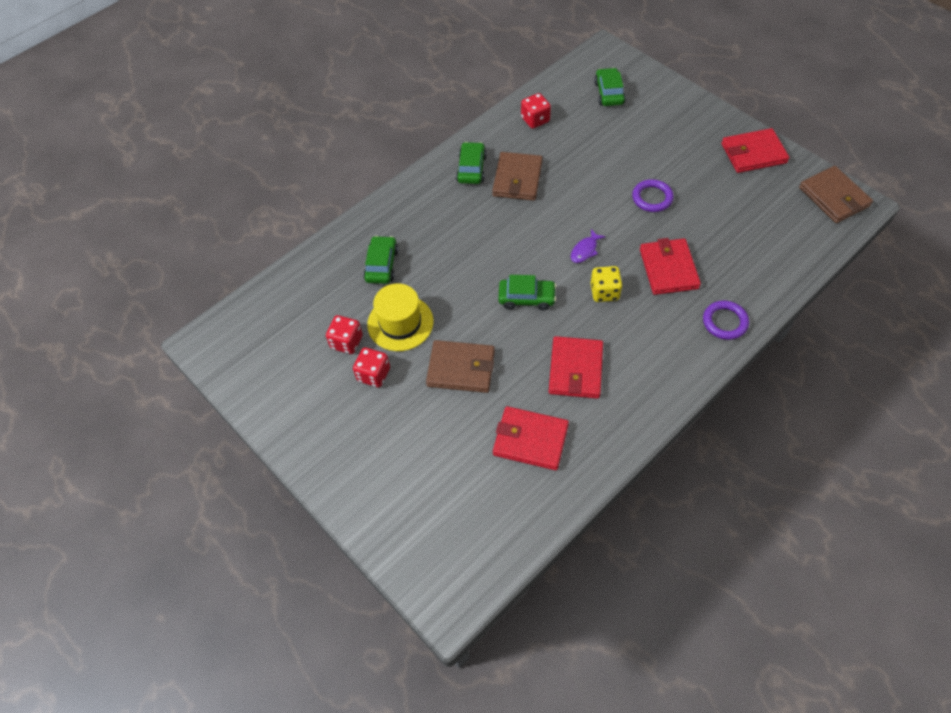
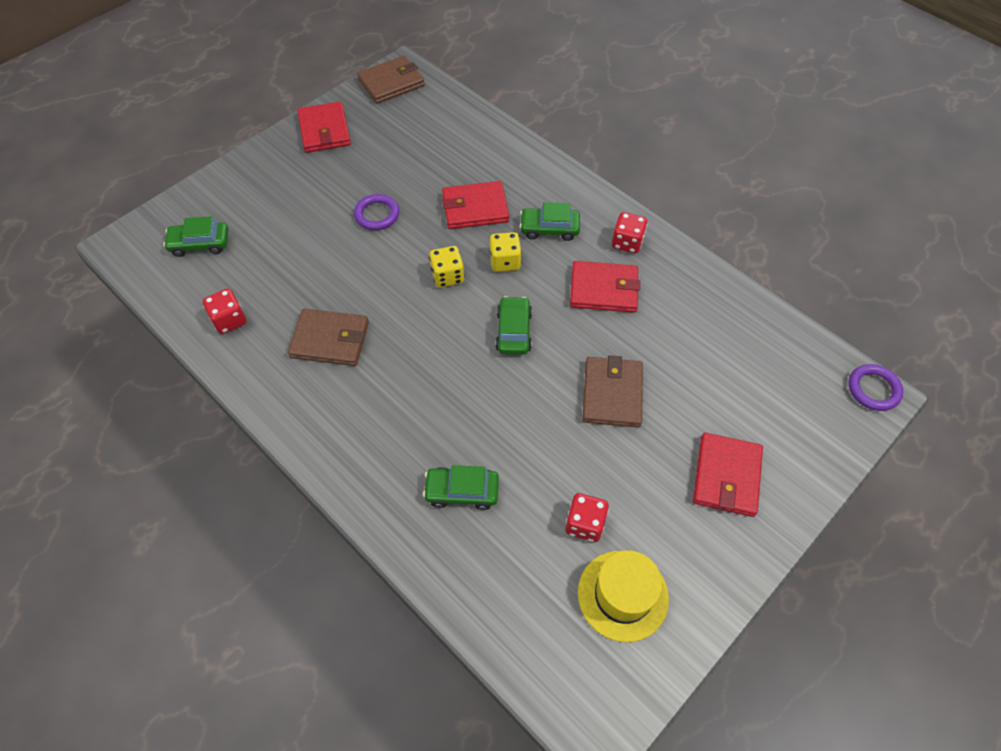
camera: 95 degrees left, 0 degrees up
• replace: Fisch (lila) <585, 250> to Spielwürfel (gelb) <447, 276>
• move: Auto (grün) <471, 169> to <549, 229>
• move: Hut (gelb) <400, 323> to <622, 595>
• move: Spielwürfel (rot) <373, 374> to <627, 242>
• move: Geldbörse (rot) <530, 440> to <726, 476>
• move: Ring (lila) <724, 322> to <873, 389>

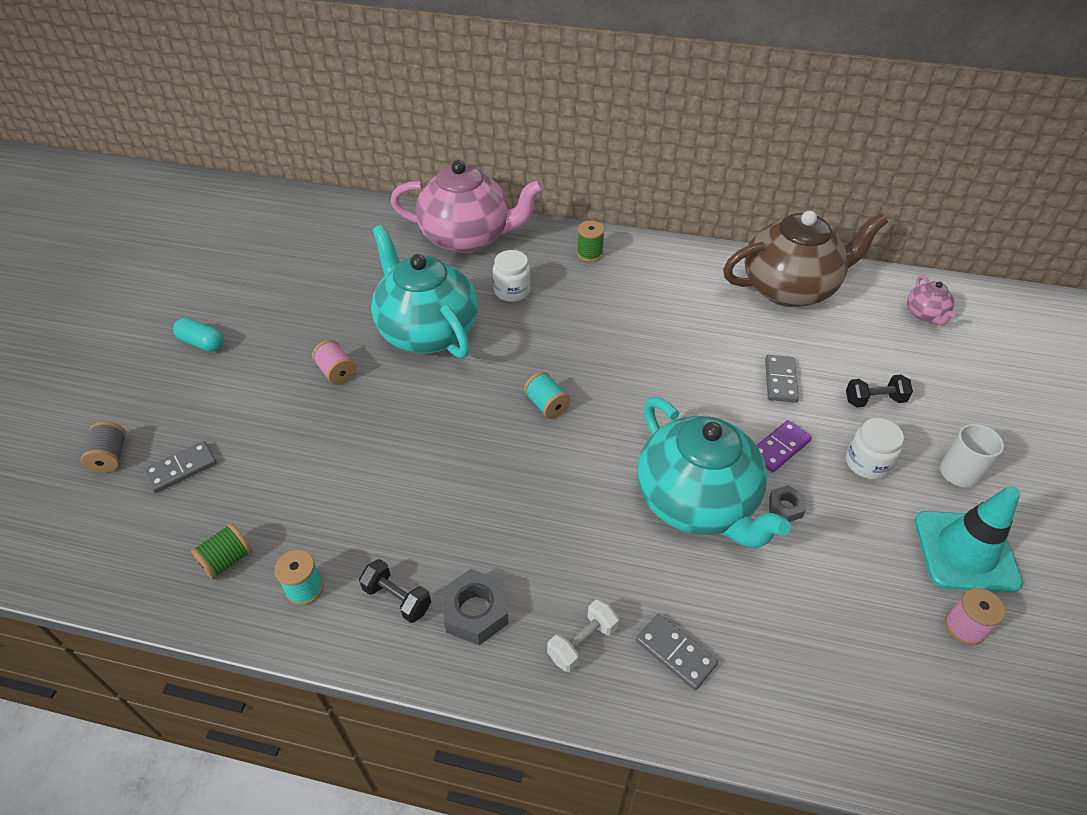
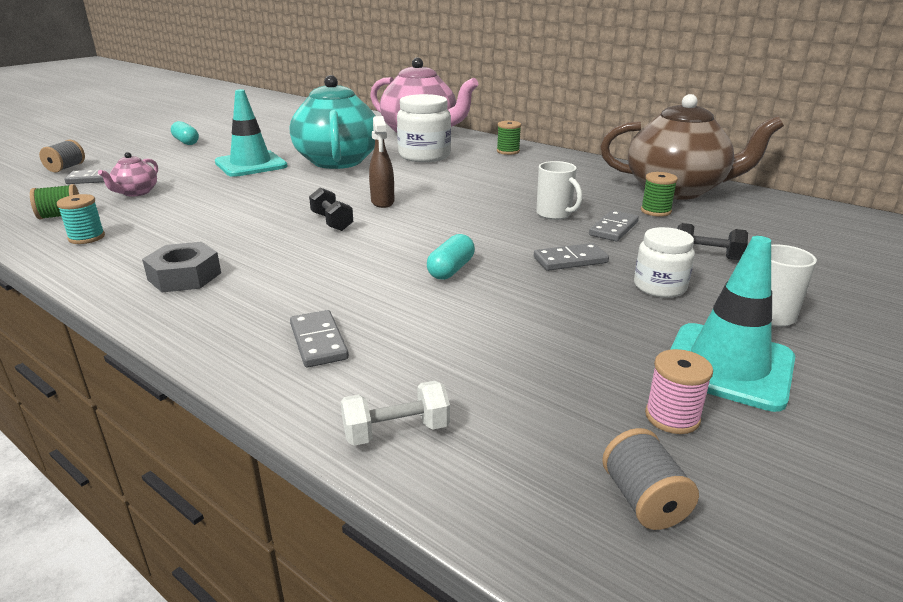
camera: 25 degrees right, 20 degrees down
• move: Teekanne (rosa) <925, 314> to <136, 192>
• replace: Garnrolle (rosa) <337, 372> to Leitkegel (türkis) <251, 164>
• move: Hantel (schwarz) <397, 598> to <332, 222>
• move: Hantel (weiß) <582, 642> to <396, 431>
• replace: Garnrolle (türkis) <546, 405> to Sprühflasche (braun) <382, 202>
• resize: Einmachglas (weiß) <512, 291> = <424, 156> x1.63
• replace: Teekanne (türkis) <697, 502> to Kapsel (türkis) <451, 269>
• recolor: Dominostein (lila) <779, 448> to Dominostein (grau) <570, 260>
• insert: Tasse (weiß) <555, 214>
• insert: Garnrolle (grau) <643, 500>
• insert: Garnrolle (grün) <655, 211>
• delete: Sechskantmutter (grau) <785, 507>

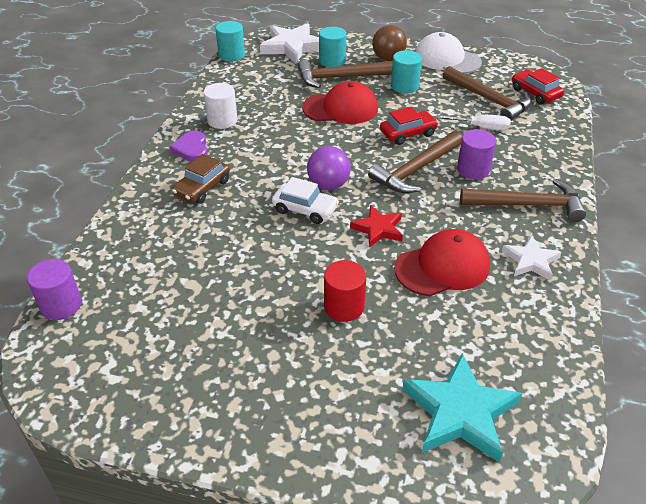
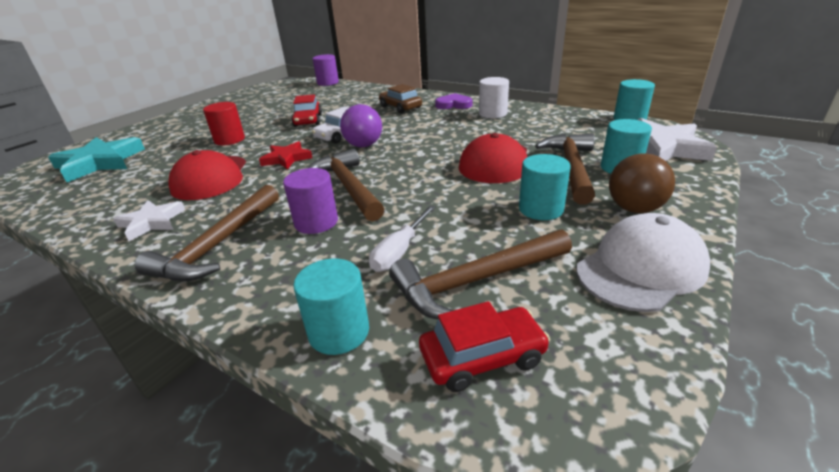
camera: 110 degrees right, 10 degrees down
• move: Auto (rot) <408, 133> to <308, 120>
• insert: Vollzylinder (türkis) <339, 332>

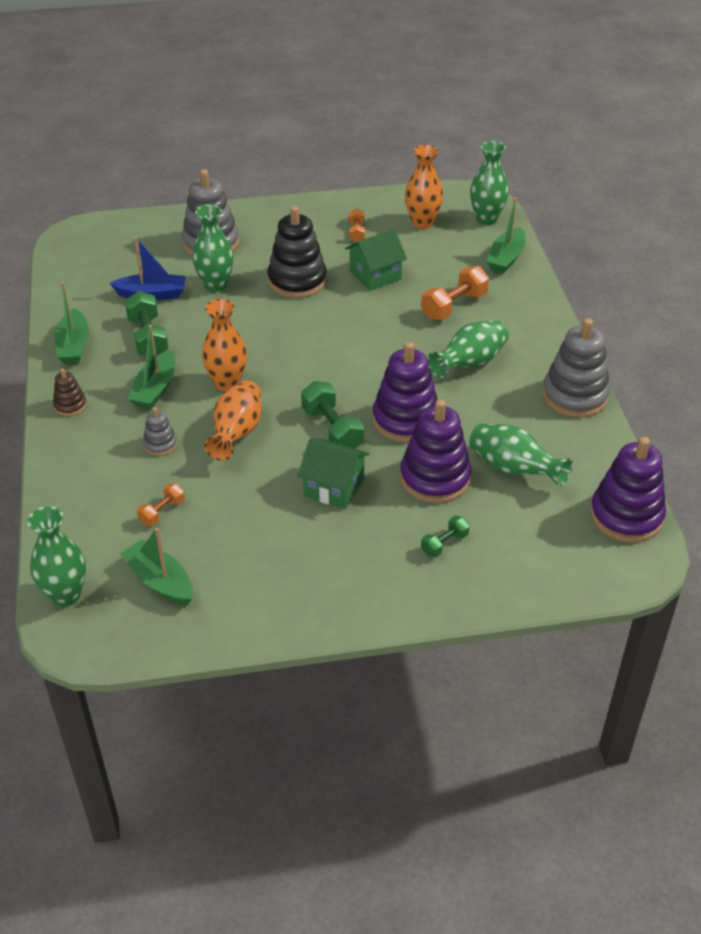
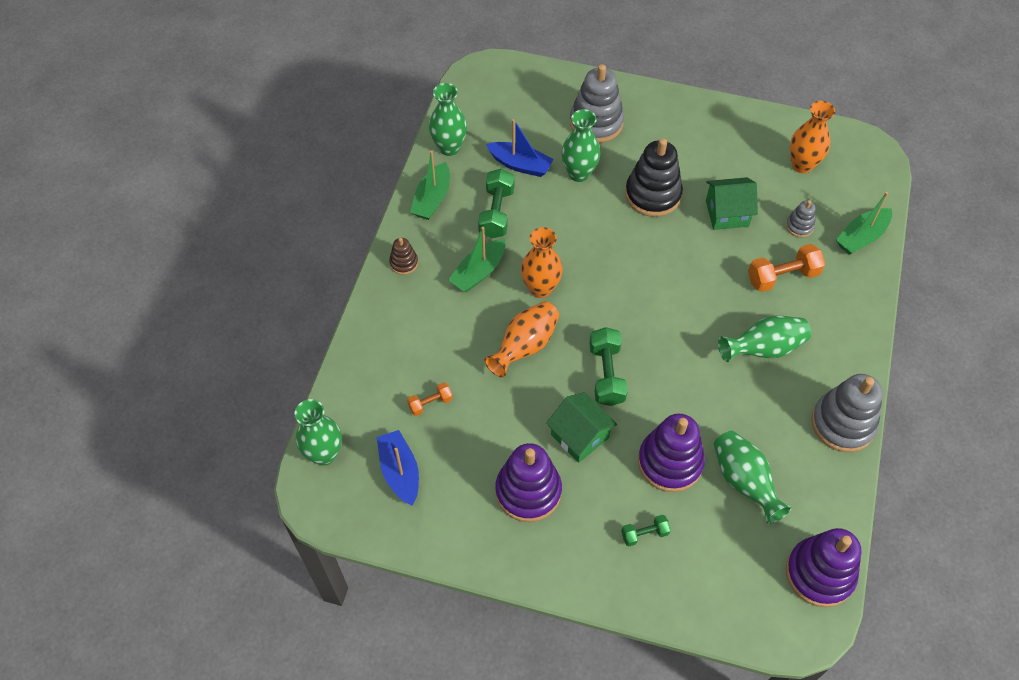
camera: 25 degrees right, 15 degrees up
• recolor: Boot (grün) <160, 581> to Boot (blau) <400, 472>
• move: Vase (grün) <486, 219> to <449, 148>
• move: Stapelspielzeug (lila) <405, 420> to <528, 491>
• move: Stapelspielzeug (grau) <160, 444> to <799, 226>
• delete: Hantel (orange) <356, 232>

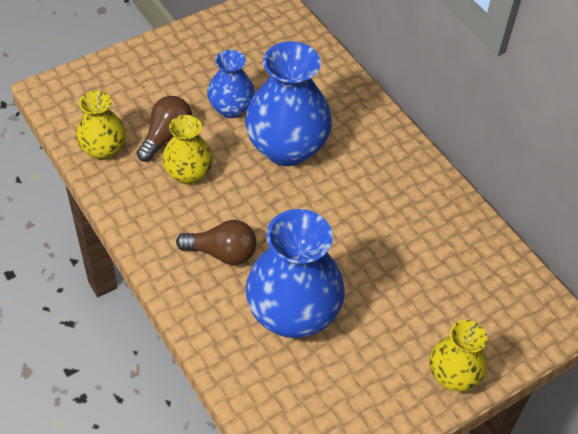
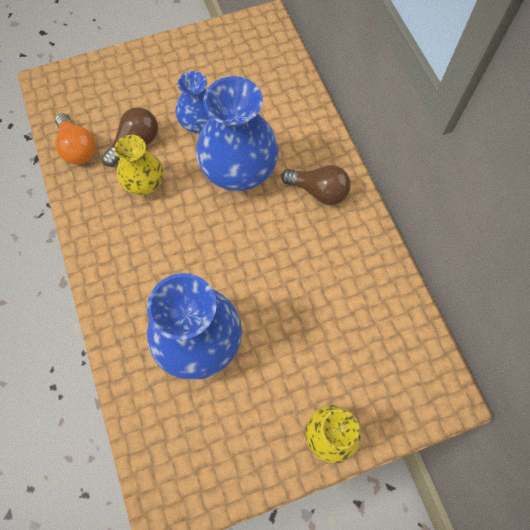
camera: 15 degrees right, 15 degrees up
• replace: Vase (gelb) <103, 150> to Glühbirne (orange) <78, 148>
• move: Glühbirne (braun) <222, 253> to <318, 191>

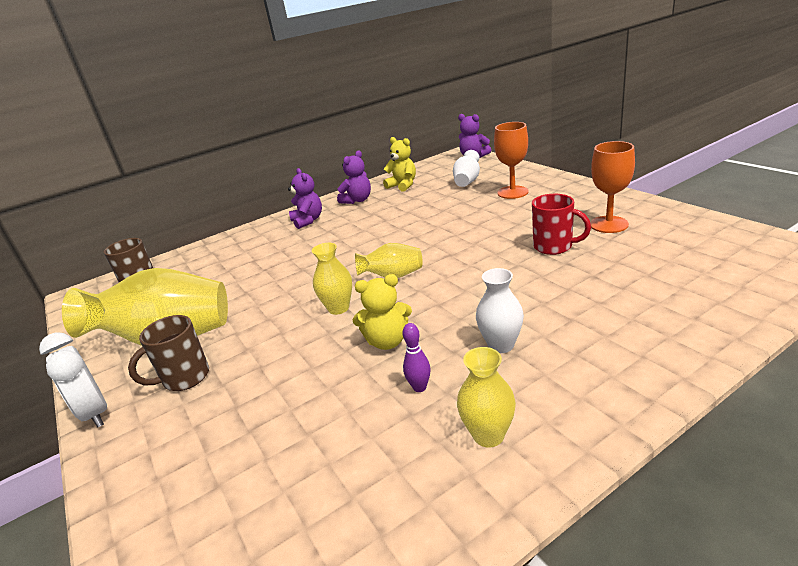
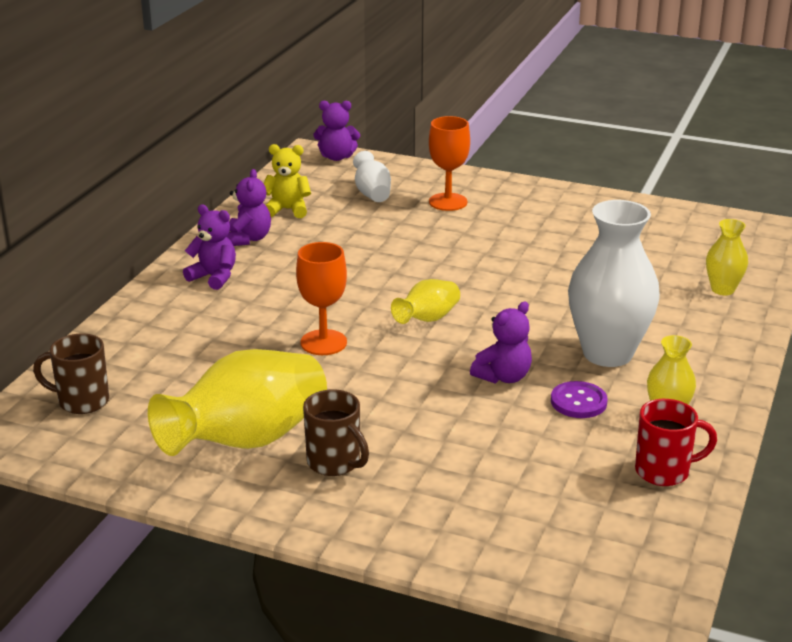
camera: 40 degrees left, 0 degrees up
• move: Kelch (orange) <608, 224> to <323, 342>
• rotate: Tasse (braun) <184, 378> = <335, 463> 60 degrees counterclockwise
• recolor: Teddybär (gelb) <387, 341> to Teddybär (lila) <503, 377>
• replace: Bowlingkegel (lila) <419, 387> to Knopf (lila) <578, 402>
• resize: Vase (weiß) <501, 345> = <607, 353> x1.99
• move: Tasse (rot) <554, 247> to <664, 471>
• move: Vase (gelb) <338, 308> to <722, 289>
• delete: Wecker (weiß) <95, 413>

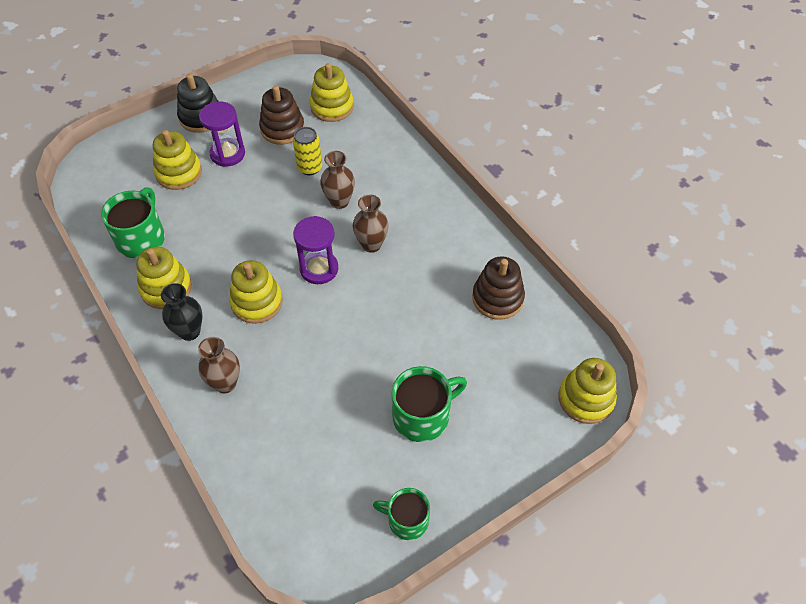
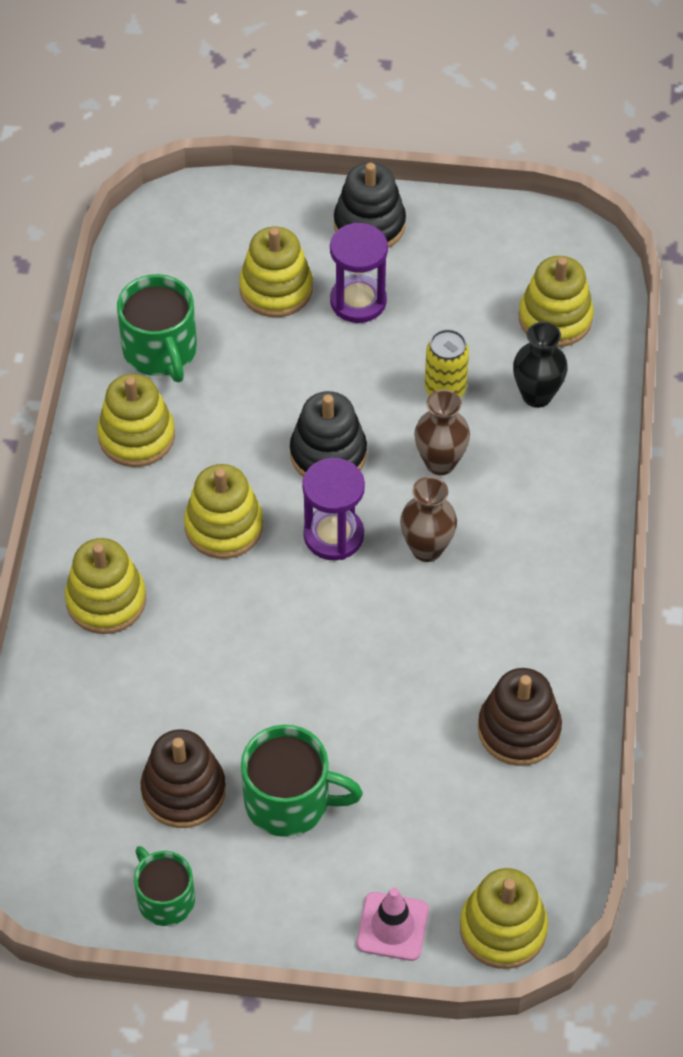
camera: 40 degrees right, 0 degrees up
• replace: Vase (braun) <225, 383> to Stapelspielzeug (gelb) <106, 600>
• rotate: Tasse (grün) <141, 238> = <160, 351> 105 degrees clockwise
• move: Stapelspielzeug (braun) <282, 129> to <183, 791>
• insert: Stapelspielzeug (schwarz) <328, 454>
• insert: Leitkegel (rosa) <392, 926>
• move: Vase (schwarz) <189, 331> to <537, 395>

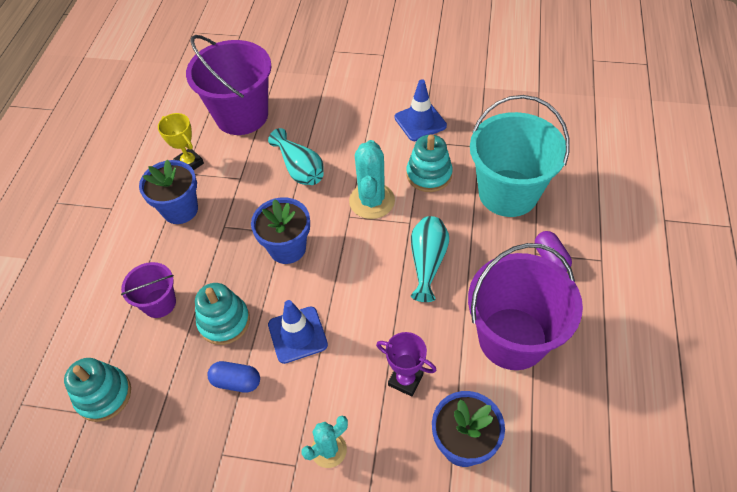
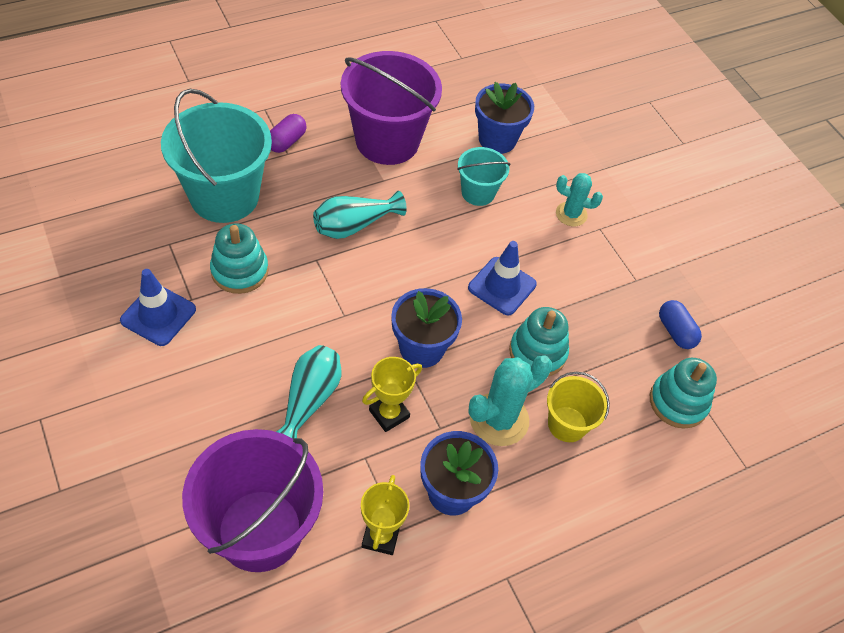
camera: 135 degrees left, 0 degrees up
• insert: Pokal (gelb) <389, 414>
• replace: Pokal (lila) <405, 380> to Eimer (türkis) <478, 192>
• move: Kaktus (türkis) <372, 201> to <499, 419>
• recolor: Eimer (lila) <159, 303> to Eimer (gelb) <567, 424>
• move: Kapsel (blau) <236, 381> to <675, 331>

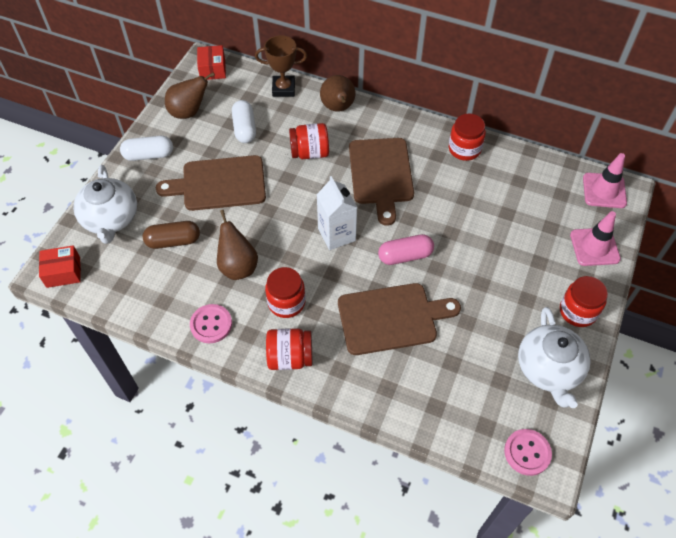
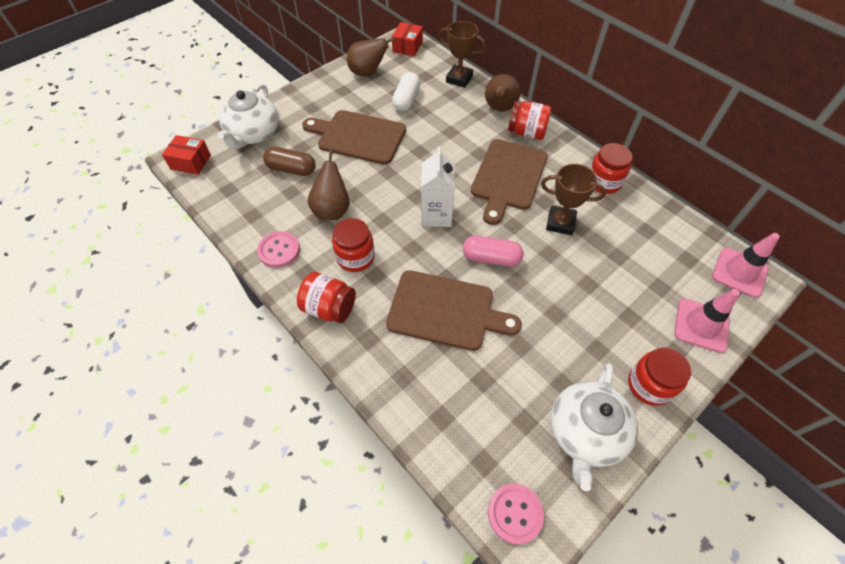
camera: 25 degrees right, 0 degrees up
• move: Einmachglas (rot) <310, 152> to <527, 132>
• insert: Pokal (braun) <560, 223>
• delete: Kapsel (weiß) <149, 155>

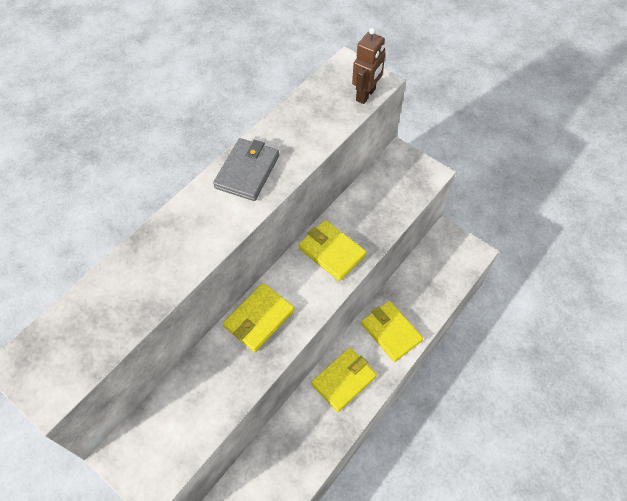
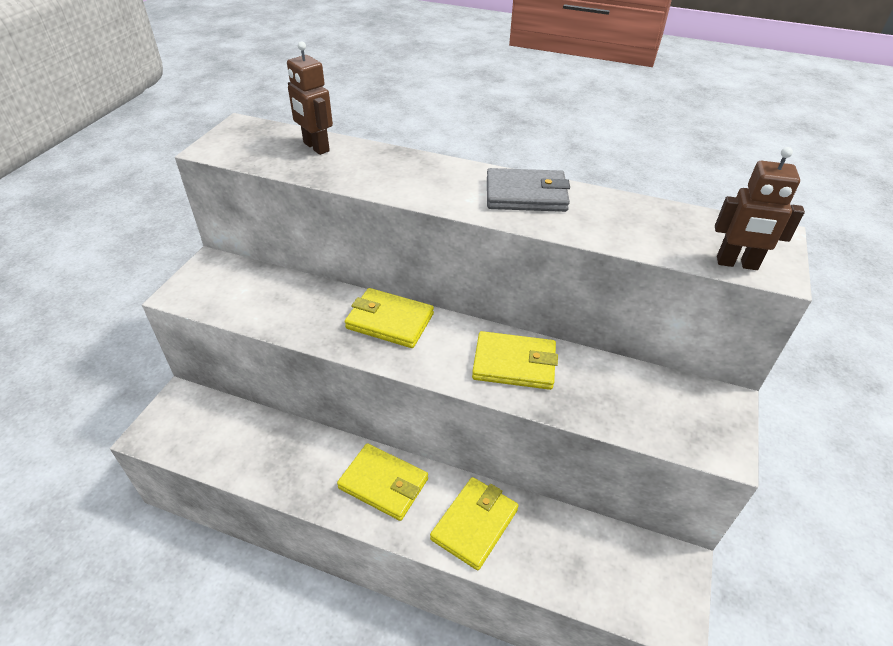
camera: 70 degrees right, 15 degrees down
• insert: Roboter (braun) <316, 147>
• rotate: Geldbörse (gelb) <332, 252> = <514, 364> 75 degrees clockwise

